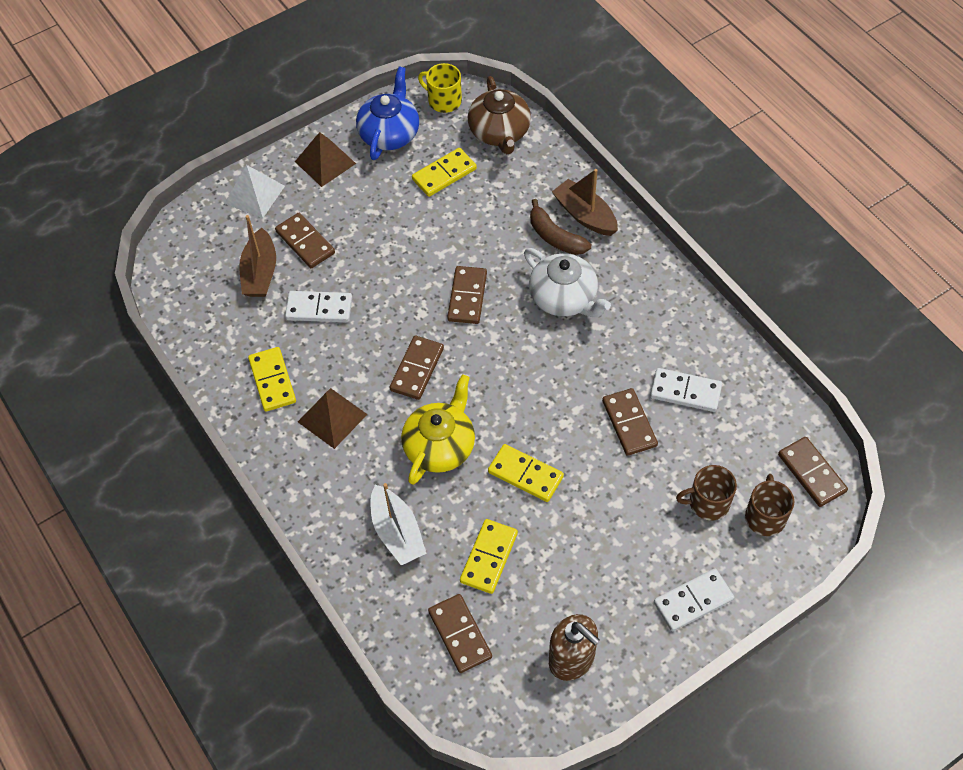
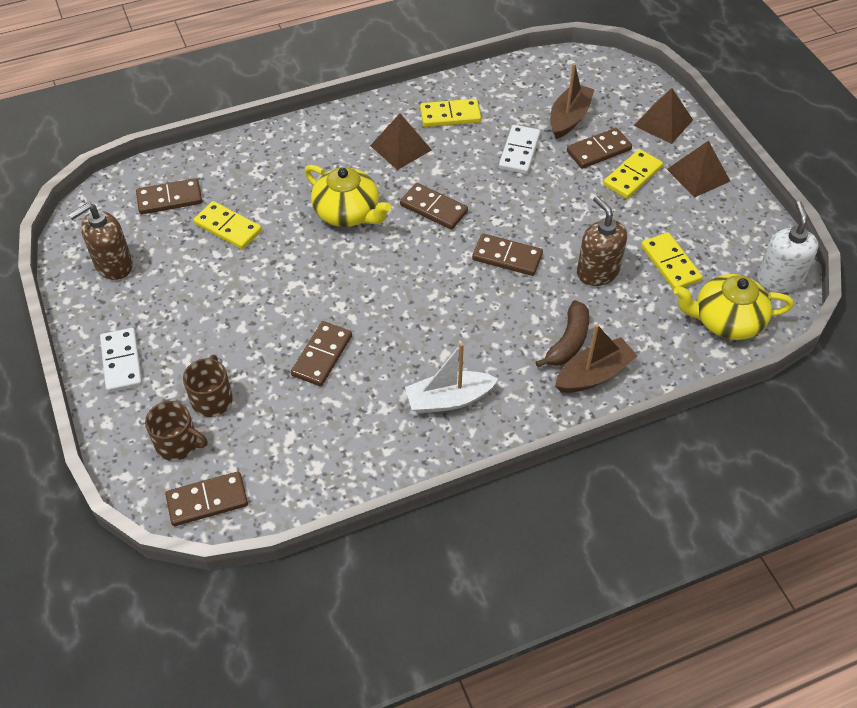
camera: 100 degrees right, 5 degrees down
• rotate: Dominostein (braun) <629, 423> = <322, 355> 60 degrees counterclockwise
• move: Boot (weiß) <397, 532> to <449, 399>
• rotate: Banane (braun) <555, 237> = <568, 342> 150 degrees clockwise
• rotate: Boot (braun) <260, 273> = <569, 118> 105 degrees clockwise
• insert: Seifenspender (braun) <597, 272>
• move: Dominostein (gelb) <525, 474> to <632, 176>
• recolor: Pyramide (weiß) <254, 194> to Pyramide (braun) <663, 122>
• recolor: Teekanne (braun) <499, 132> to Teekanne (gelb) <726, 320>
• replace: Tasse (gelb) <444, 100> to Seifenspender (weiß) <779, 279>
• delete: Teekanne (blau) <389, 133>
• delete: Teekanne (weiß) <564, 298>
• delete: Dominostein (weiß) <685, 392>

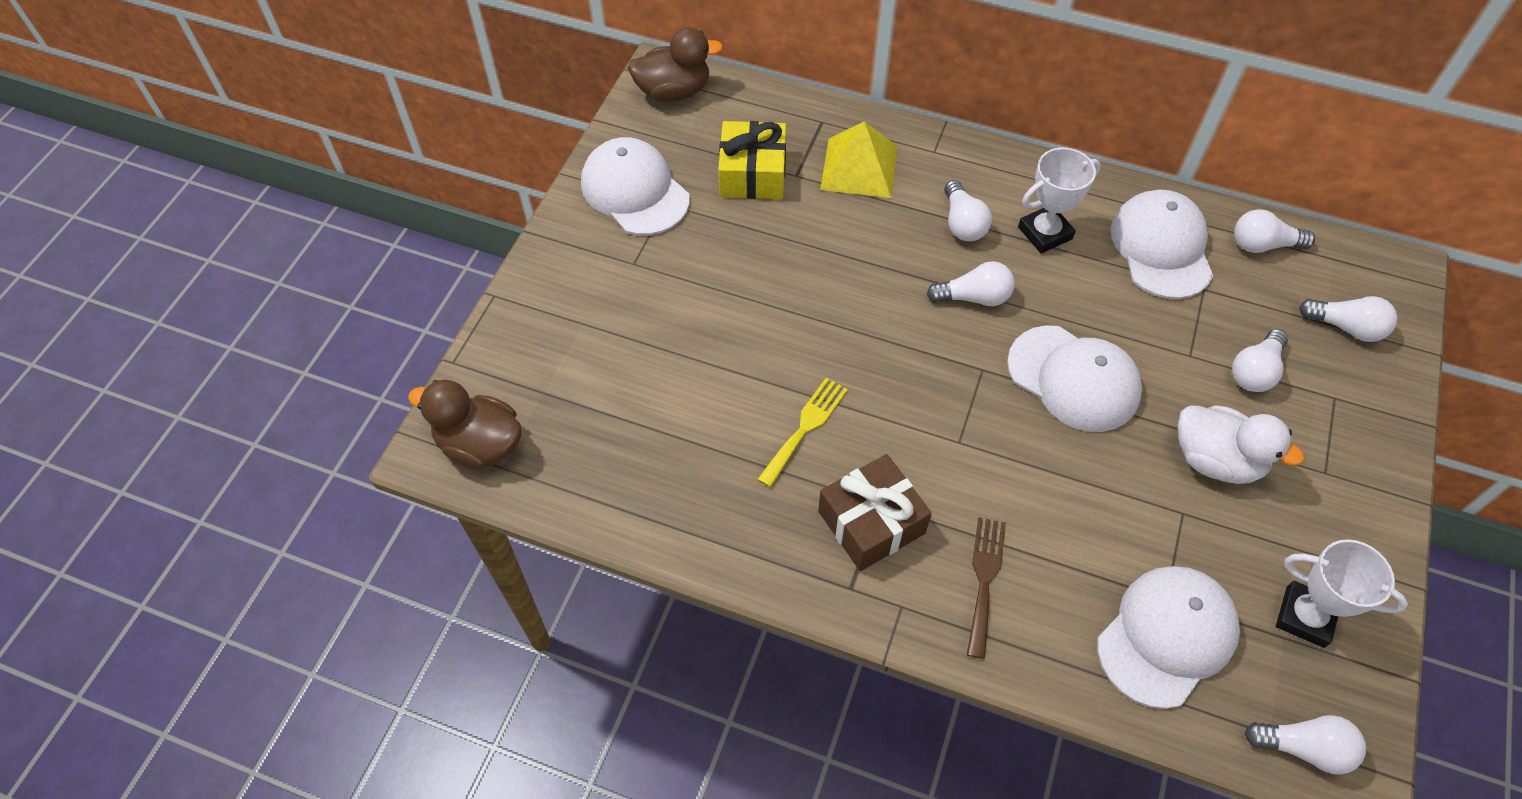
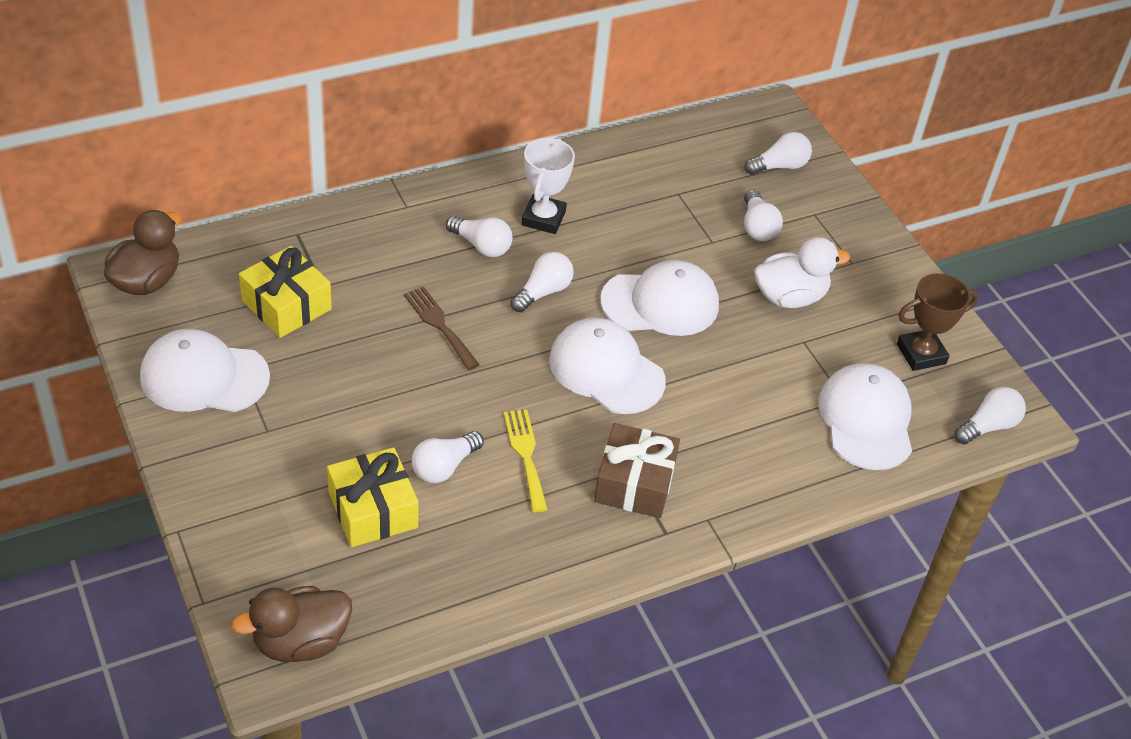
camera: 50 degrees left, 10 degrees down
• insert: Geschenk (gelb) <373, 510>
• move: Gabel (braun) <984, 579> to <439, 325>
• move: Glühbirne (weiß) <1263, 245> to <444, 467>
• move: Kappe (weiß) <1161, 247> to <606, 370>
• recolor: Pokal (weiß) <1305, 617> to Pokal (braun) <921, 354>
• delete: Pyramide (gelb) <859, 167>

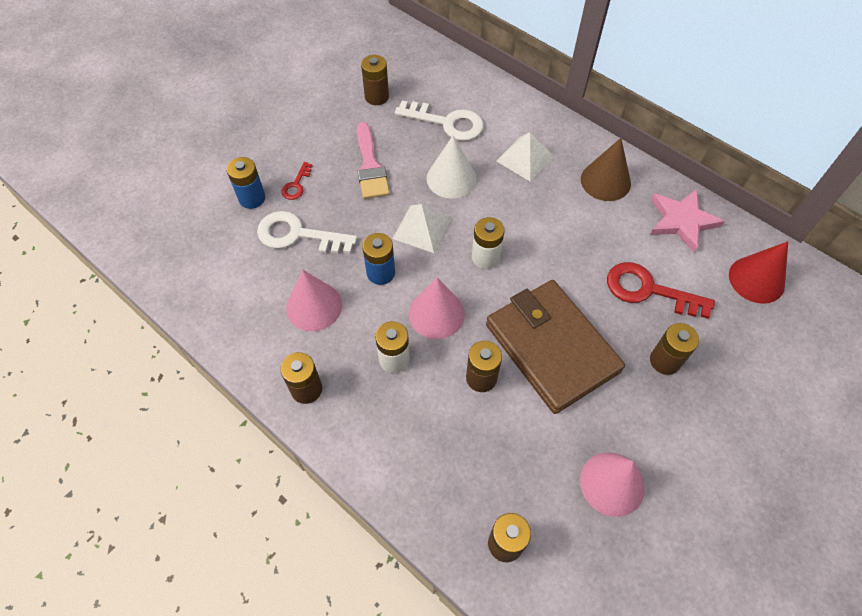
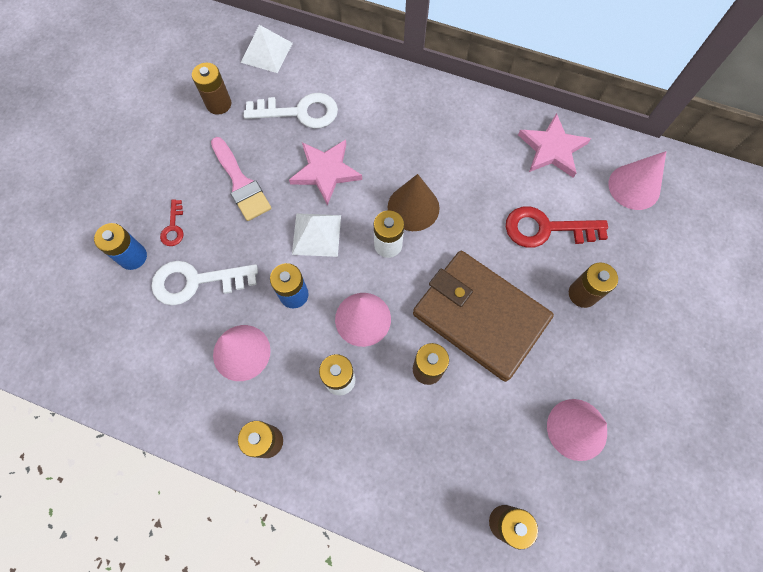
camera: 20 degrees left, 10 degrees up
• move: Pyramide (weiß) <525, 158> to <267, 52>
• replace: Kegel (weiß) <451, 178> to Stern (rosa) <325, 171>
• move: Kegel (braun) <605, 181> to <413, 207>
• recolor: Kegel (rot) <756, 279> to Kegel (rosa) <634, 187>

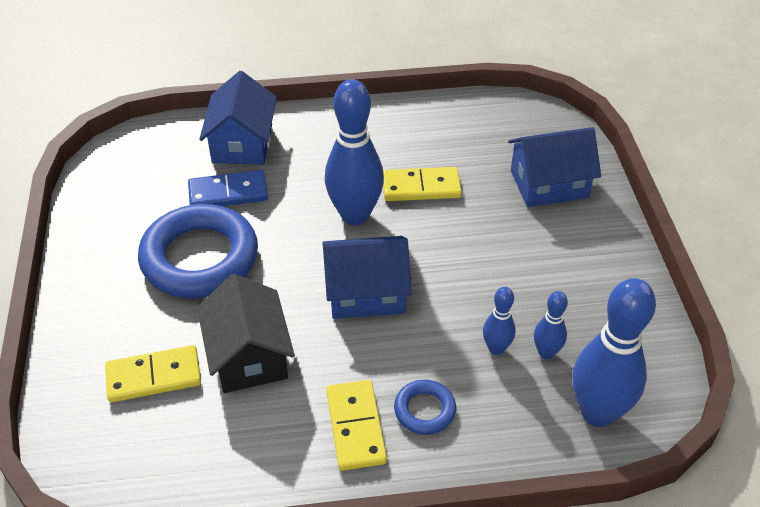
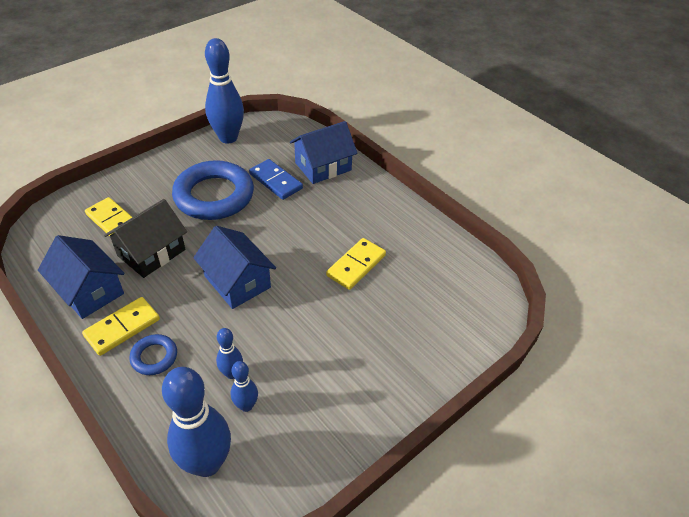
camera: 55 degrees right, 0 degrees up
• move: Haus (blau) <549, 184> to <89, 291>
• move: Bowlingkegel (blau) <355, 215> to <228, 138>
• rotate: Dominostein (gelb) <421, 187> = <356, 265> 75 degrees clockwise

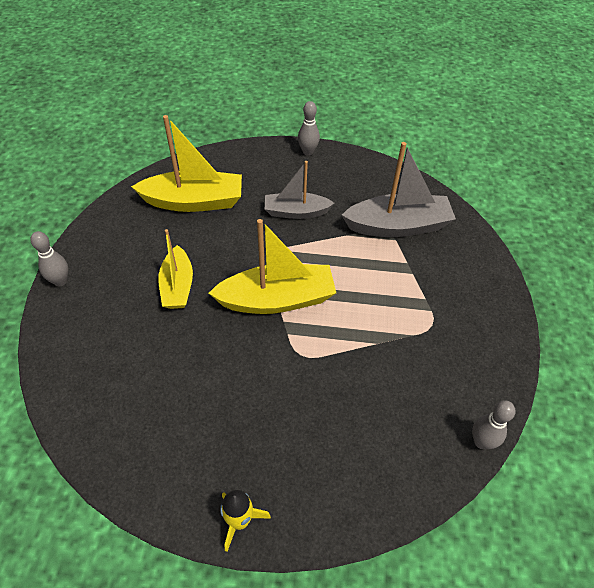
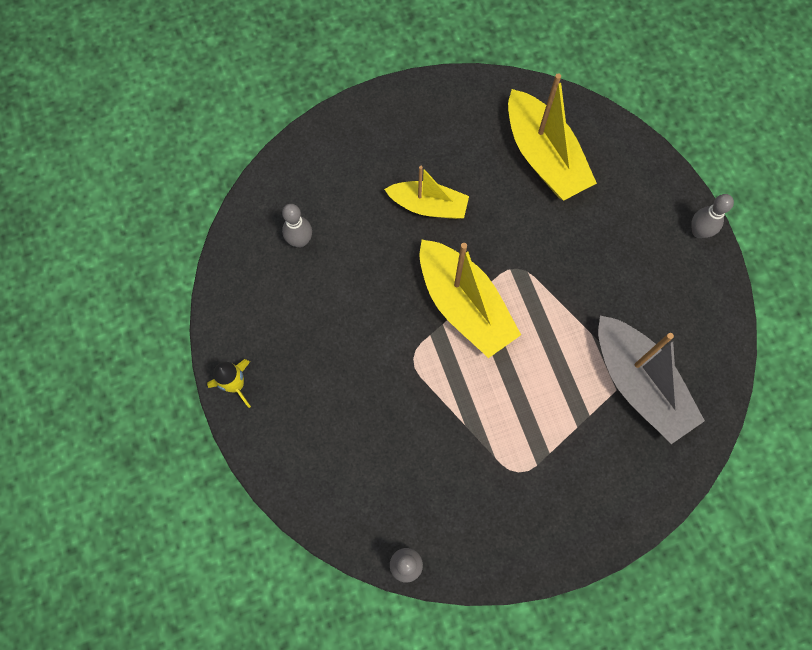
camera: 65 degrees right, 20 degrees up
• move: Bowlingkegel (grau) <60, 281> to <300, 241>
• rotate: Boot (gelb) <177, 286> = <428, 206> 135 degrees counterclockwise
• delete: Boot (grau) <296, 212>

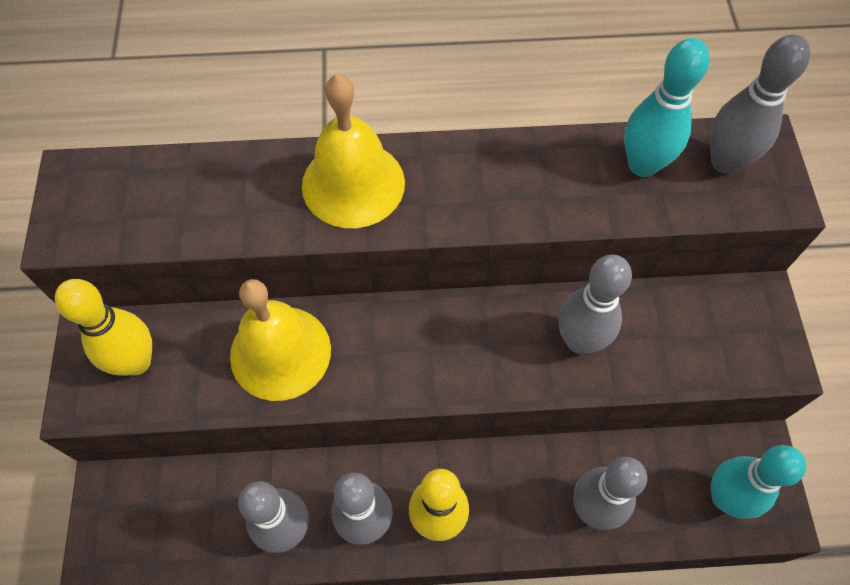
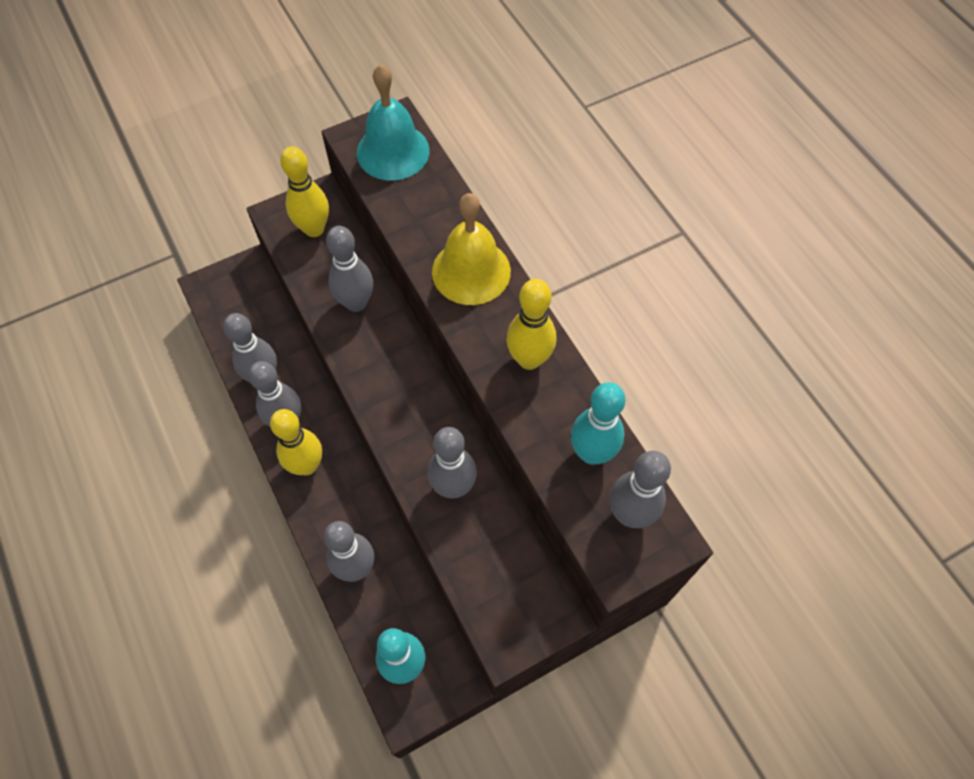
camera: 65 degrees right, 0 degrees up
• replace: Glocke (gelb) <280, 352> to Bowlingkegel (grau) <356, 303>
• insert: Glocke (türkis) <393, 151>
• insert: Bowlingkegel (gelb) <529, 359>

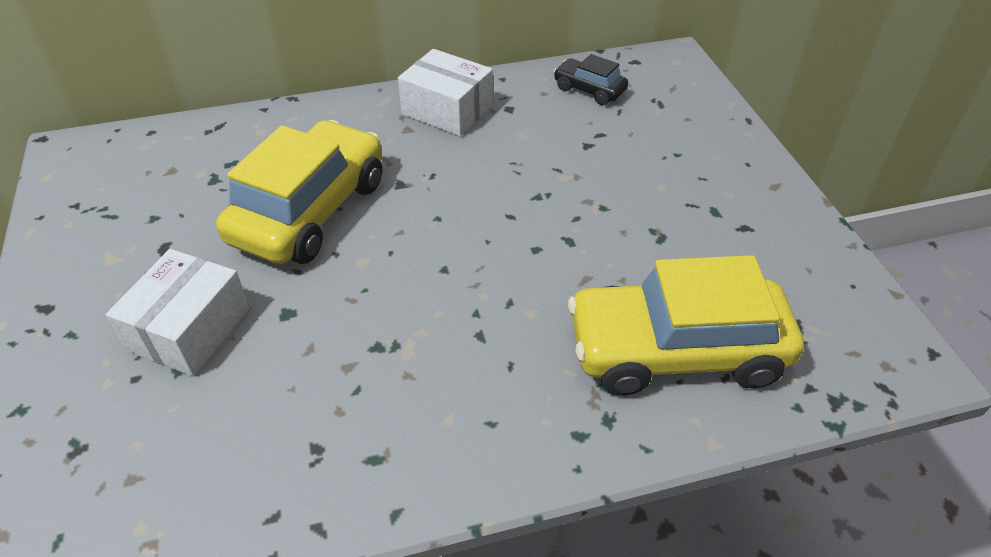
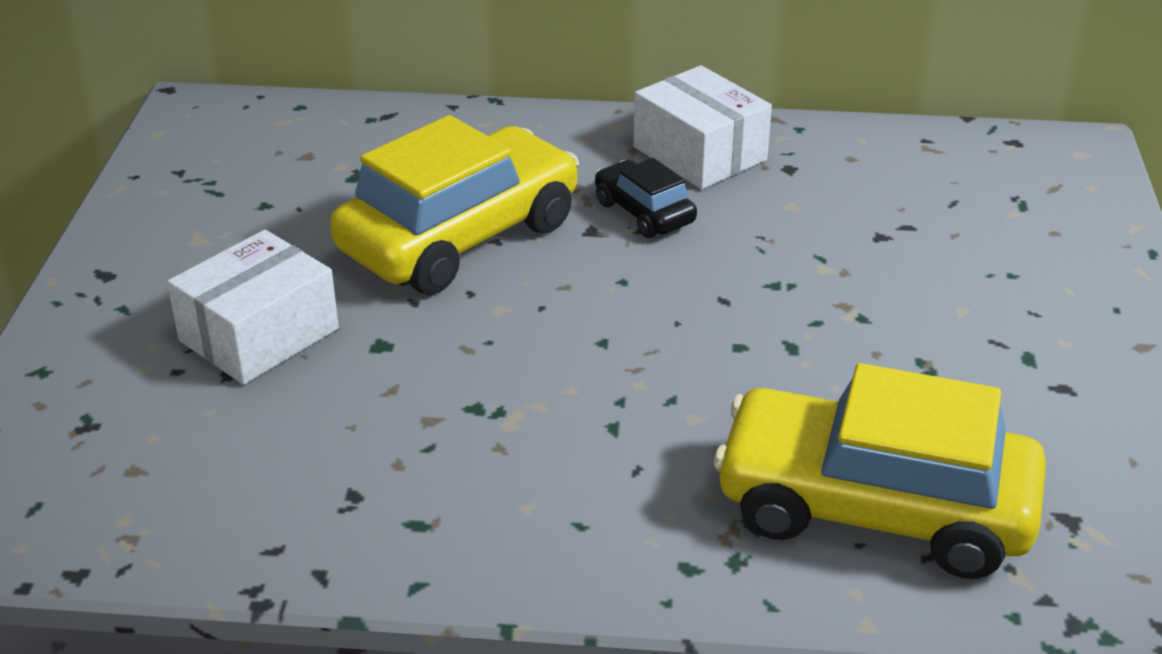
camera: 20 degrees right, 10 degrees down
• move: Auto (schwarz) <589, 90> to <644, 212>

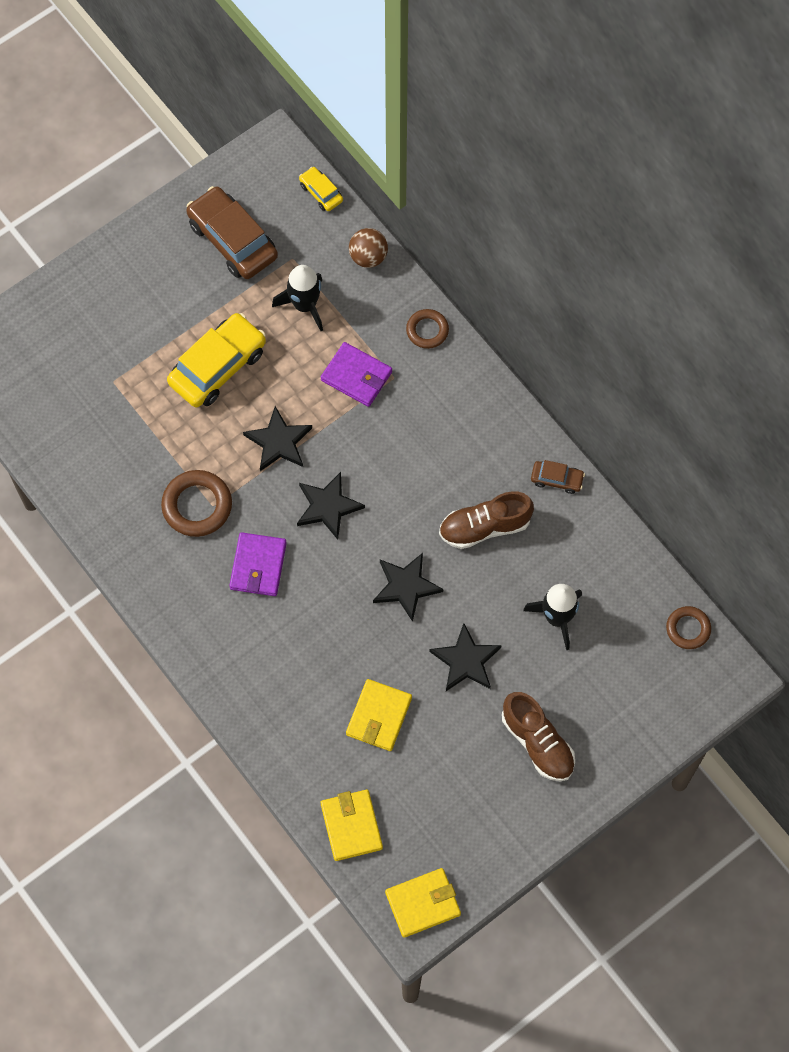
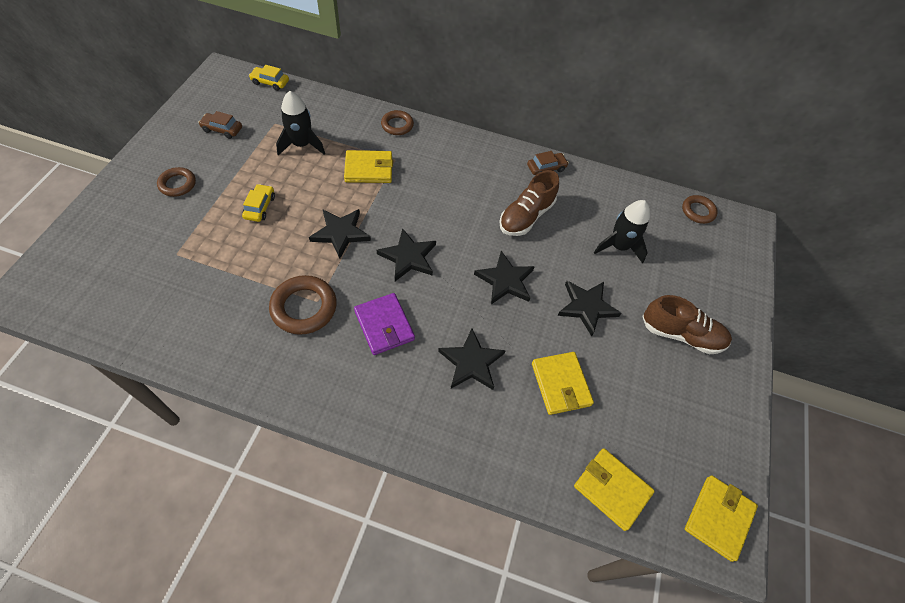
camera: 40 degrees left, 10 degrees down
• insert: Ring (braun) <177, 184>
• resize: Auto (braun) <232, 240> = <222, 129> x0.49
• resize: Auto (gelb) <218, 366> = <260, 207> x0.49
• recolor: Geldbörse (lila) <356, 376> to Geldbörse (gelb) <369, 169>
• insert: Stern (schwarz) <471, 362>
• delete: Ball (braun) <368, 257>

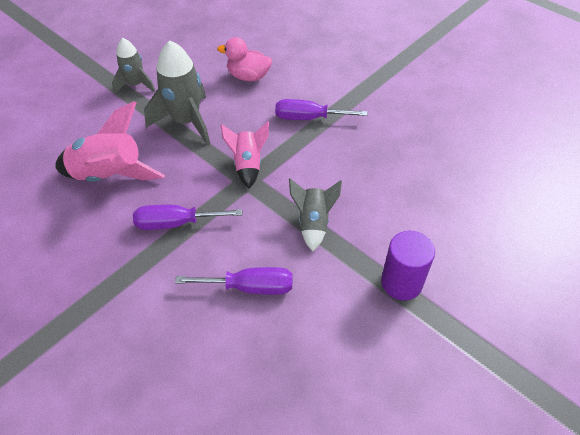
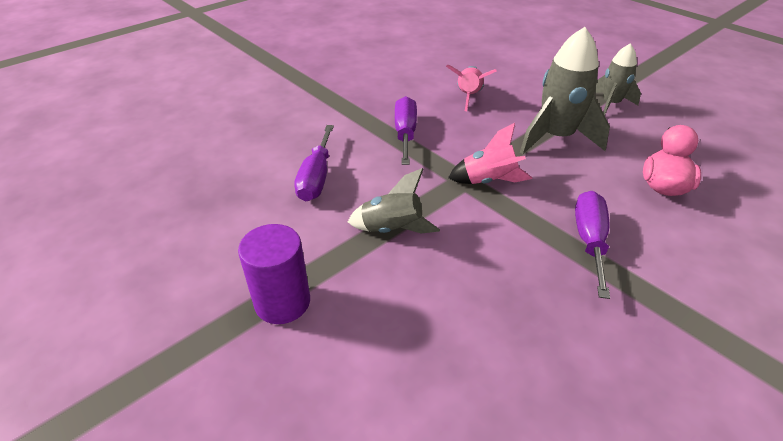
camera: 95 degrees right, 10 degrees down
• resize: Rakete (rosa) <110, 176> = <468, 97> x0.61

